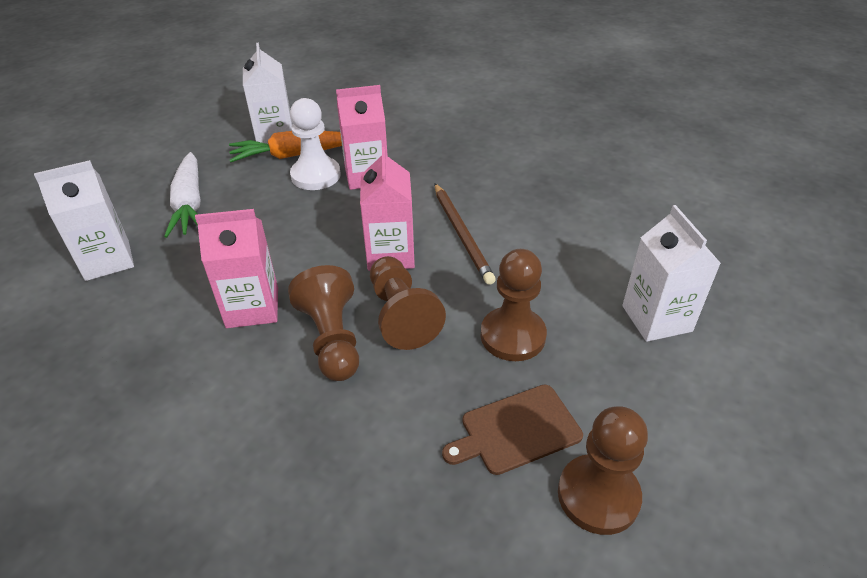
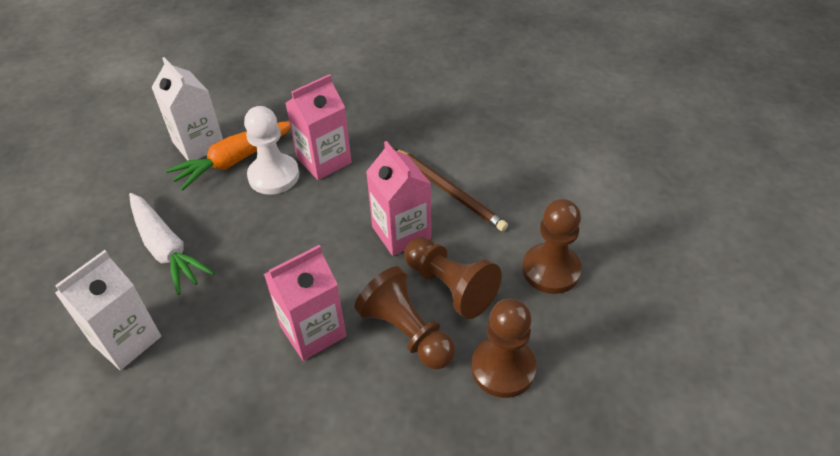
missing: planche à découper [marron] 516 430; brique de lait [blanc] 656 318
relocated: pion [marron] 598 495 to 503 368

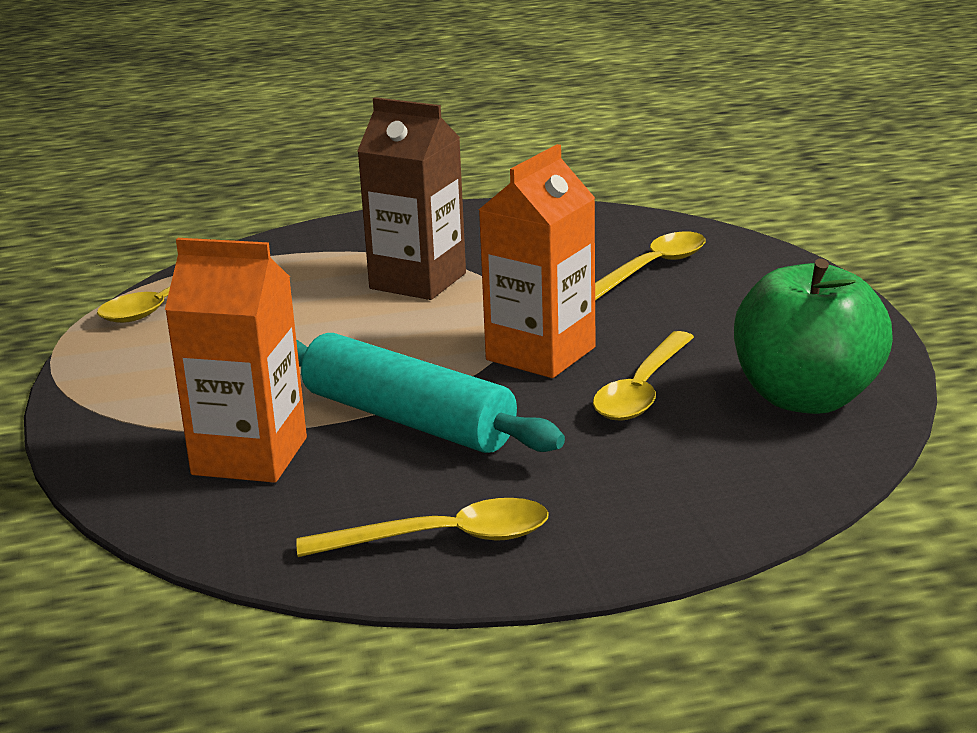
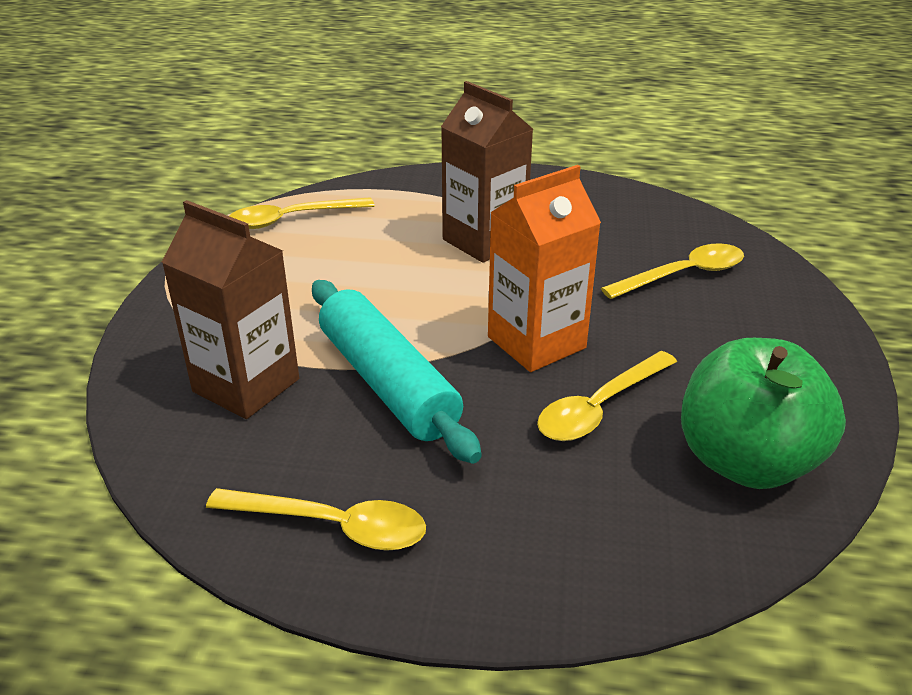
colour: brique de lait [orange] 249 456 to brique de lait [marron] 246 385

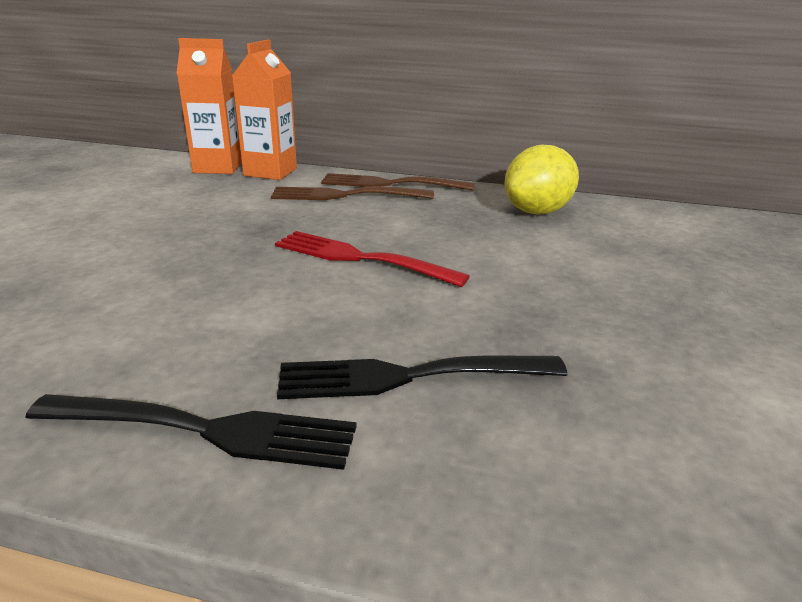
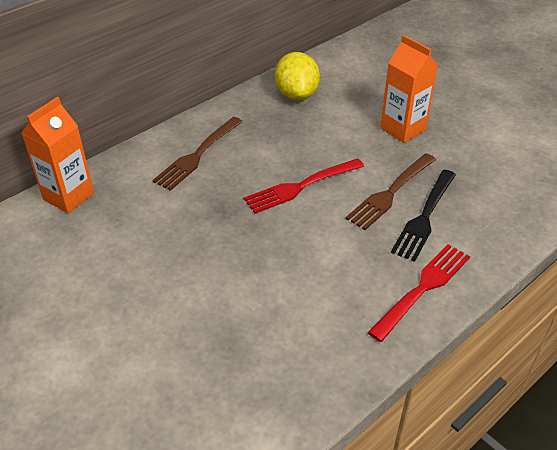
relocated: fourchette [marron] 392 184 to 391 192; brique de lait [orange] 270 172 to 402 129
colour: fourchette [noir] 202 430 to fourchette [rouge] 422 289

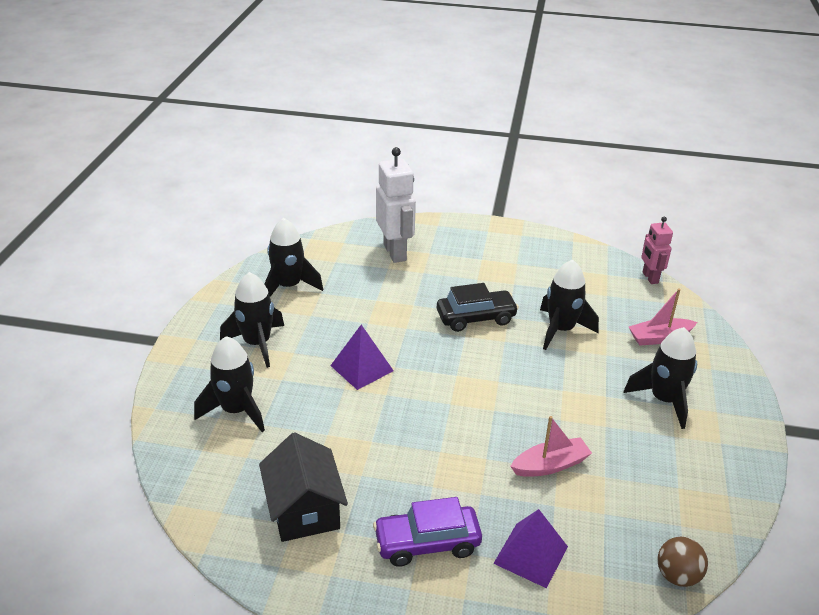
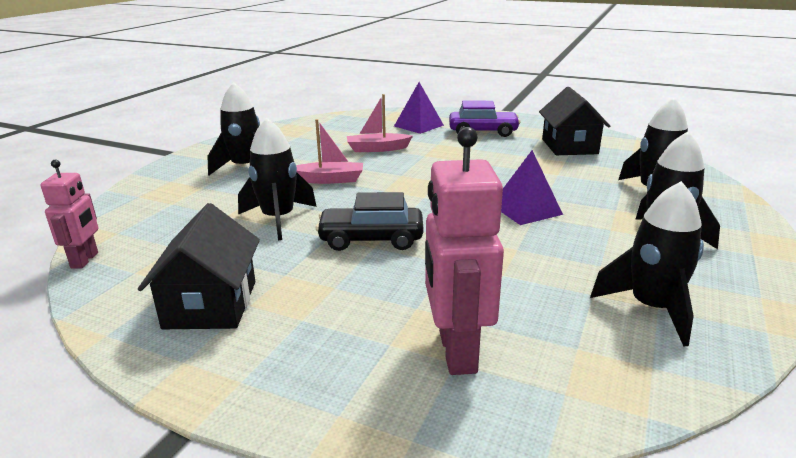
missing: balle [marron] 677 576
appeared: maison [noir] 211 304
relocated: bateau [rose] 659 338 to 329 180
colour: robot [blanc] 395 252 to robot [rose] 456 351

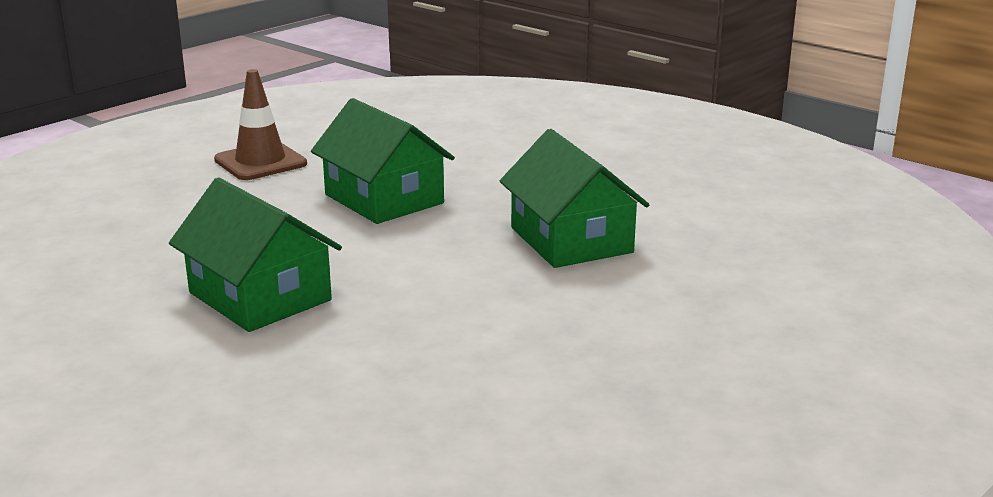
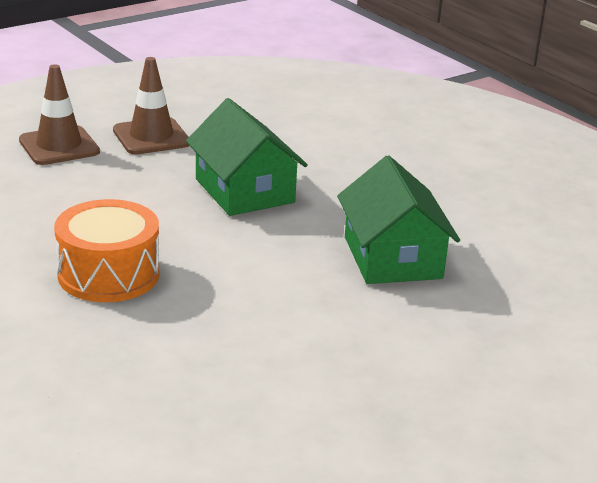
appeared: cône de chantier [marron] 59 146
exchanged: maison [vert] 260 296 to tambour [orange] 108 274

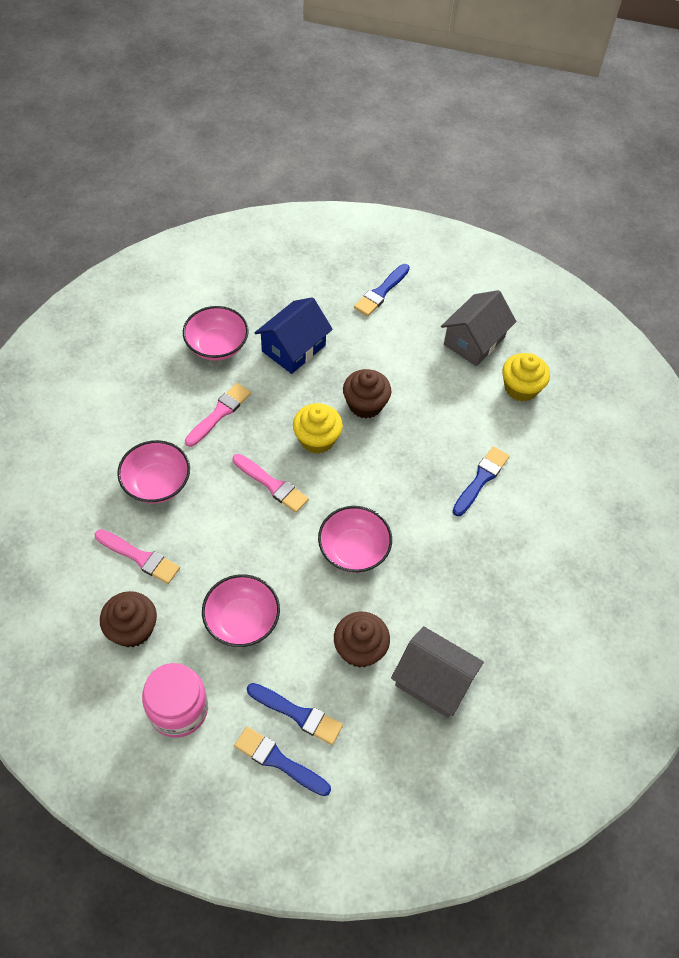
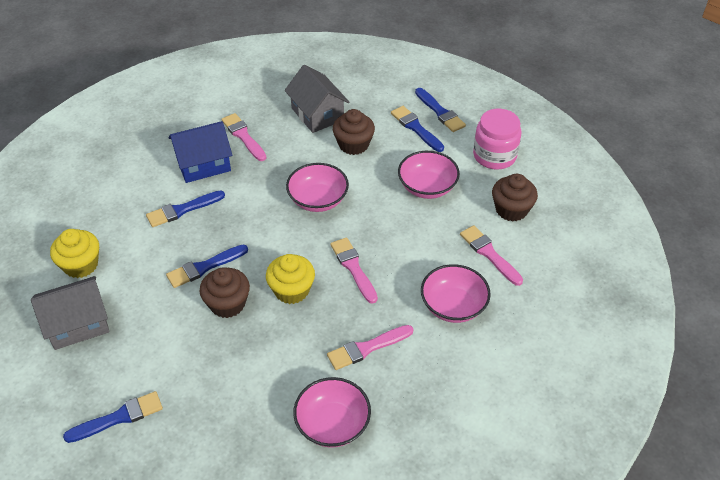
appeared: pinceau [bleu] 204 267; pinceau [rose] 243 136
relocated: maison [bleu] 293 348 to 203 164

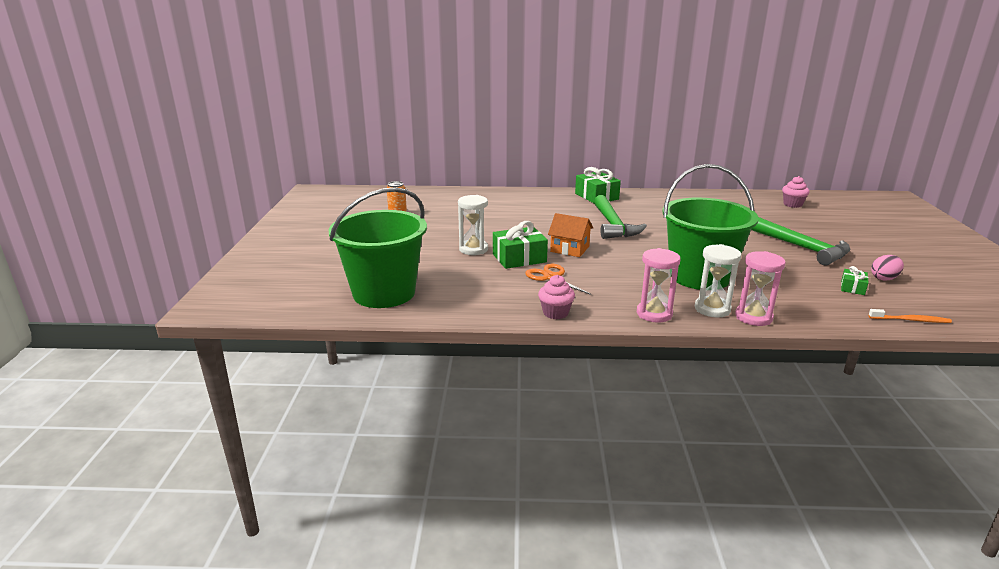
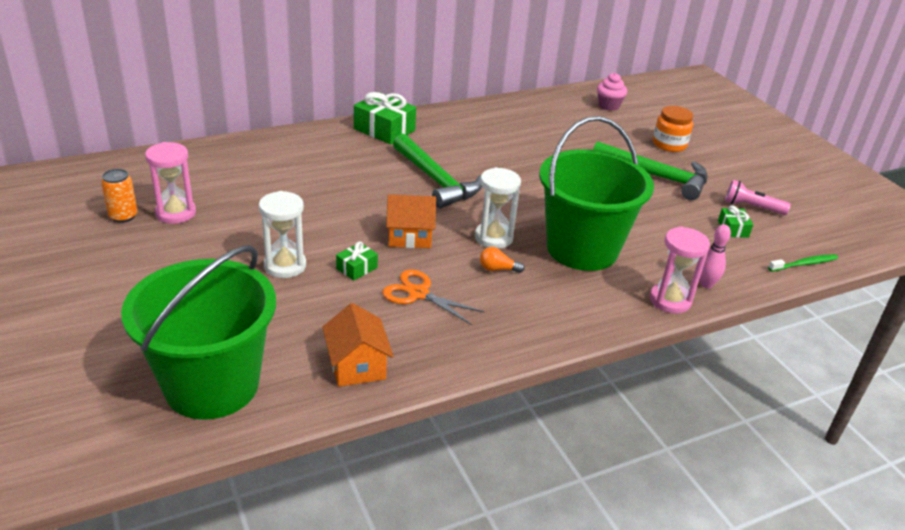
missing: muffin [rose] 555 313
appeared: maison [orange] 357 365; ampoule [orange] 498 269; bocal [orange] 669 144; quille [rose] 706 284
relocated: sablier [rose] 654 314 to 176 213; sablier [blanc] 712 309 to 493 238
exchanged: œuf [rose] 884 278 to lampe de poche [rose] 752 207
colour: brosse à dents [orange] 910 320 to brosse à dents [vert] 804 264
size: cadeau [vert] 519 258 = 357 268 x0.52

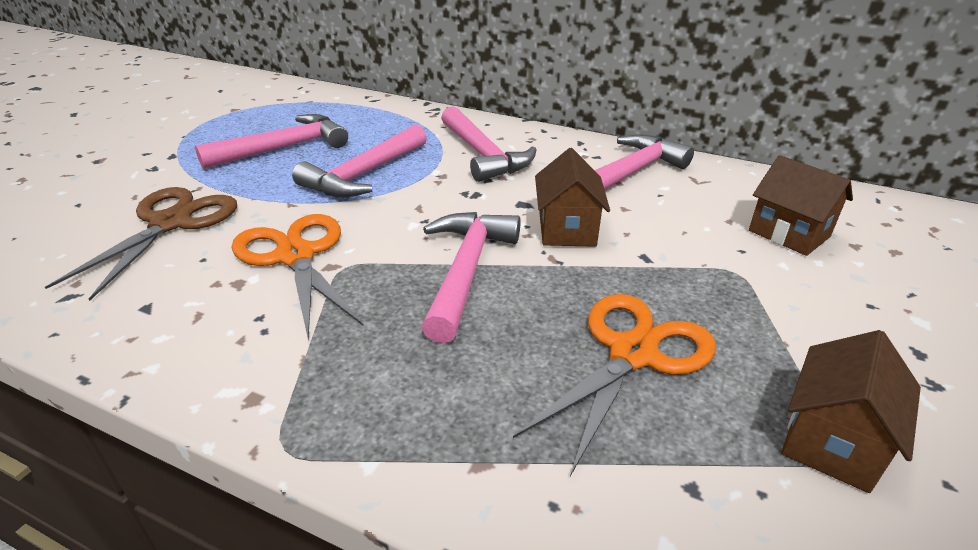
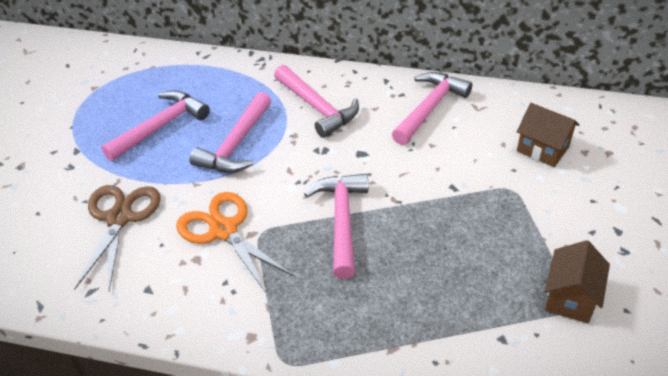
missing: ciseaux [orange] 633 354; maison [marron] 567 229

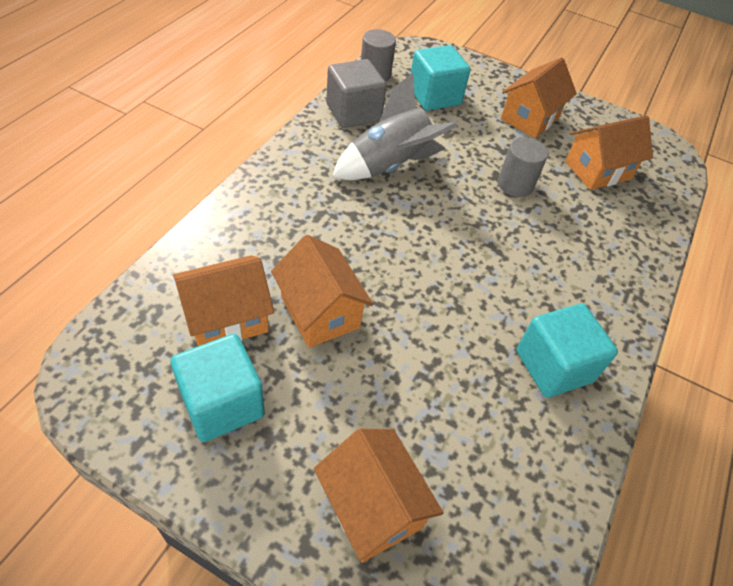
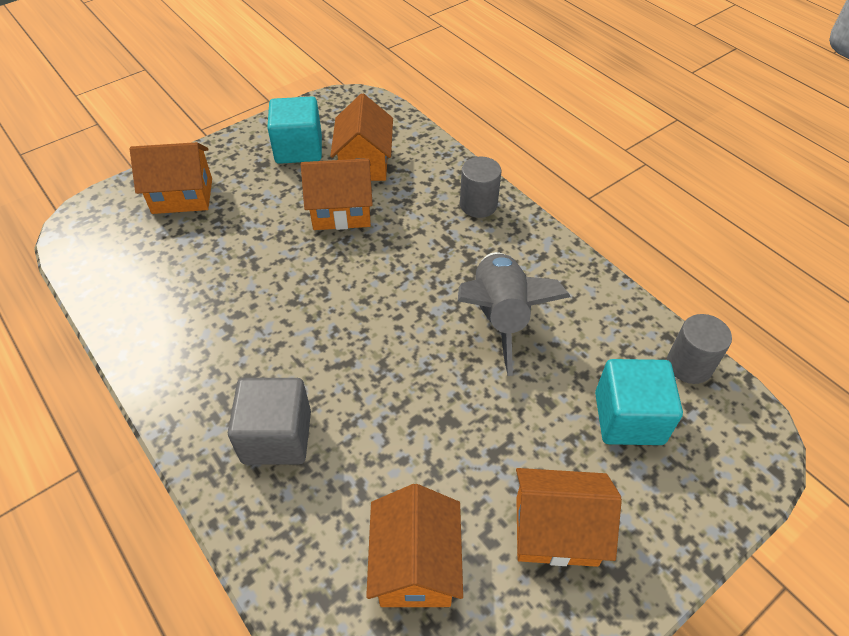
missing: cube [turquoise] 553 366
relocated: cube [gris] 353 113 to 277 437; cylindre [gris] 515 185 to 478 205
spun: maison [orange] 530 118 = 556 531 60 degrees counterclockwise

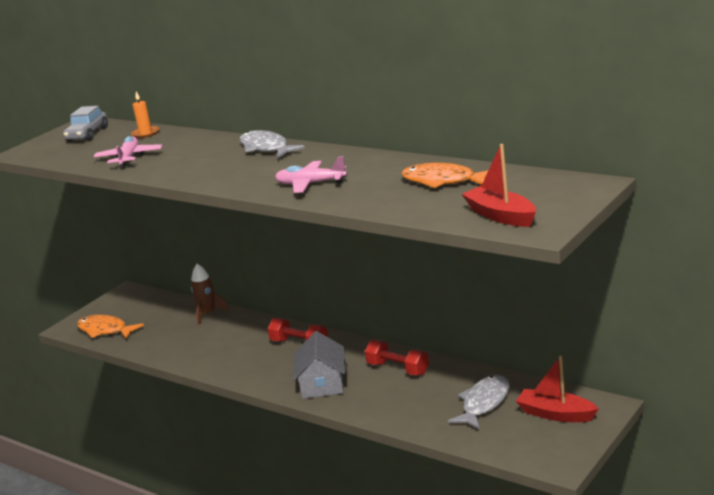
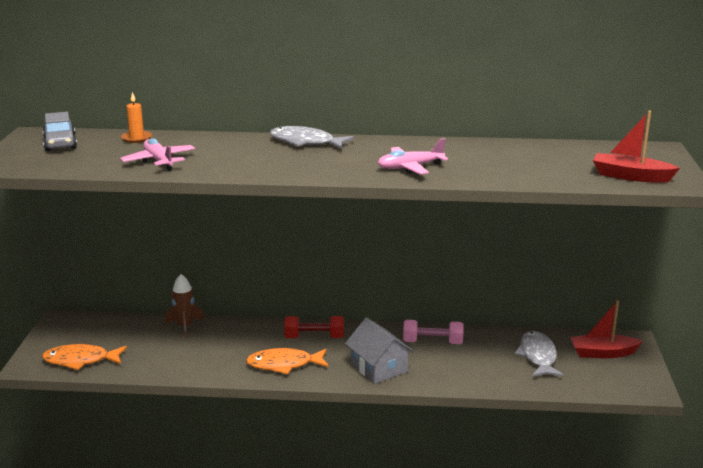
relocated: poisson [orange] 443 181 to 284 364
colour: haltère [rouge] 398 369 to haltère [rose] 432 342

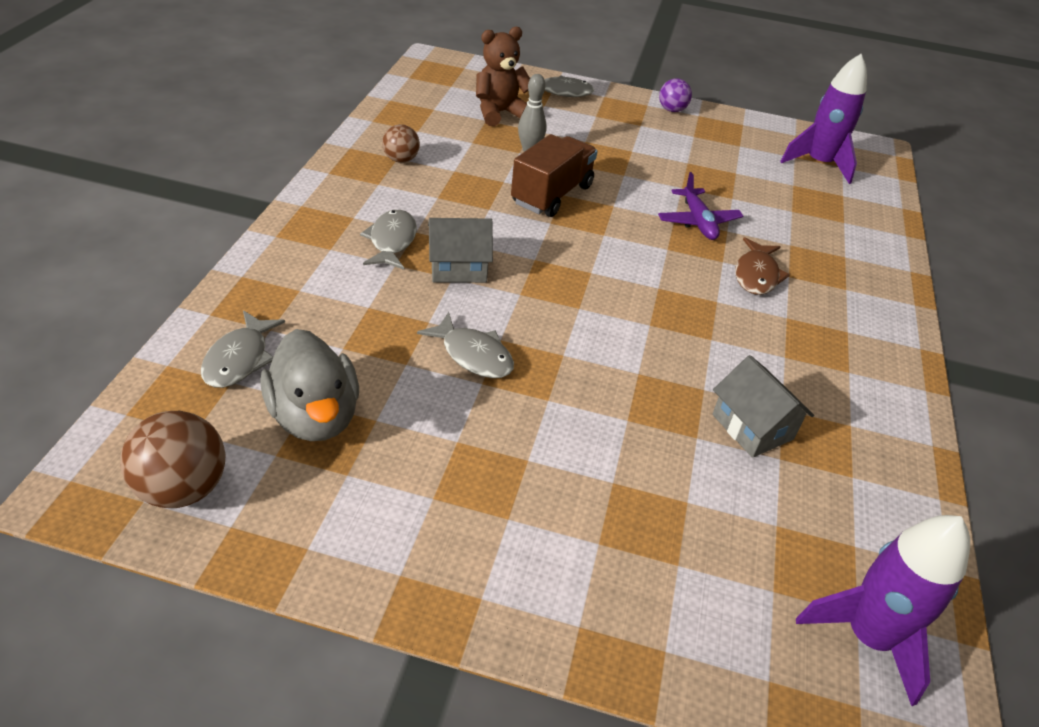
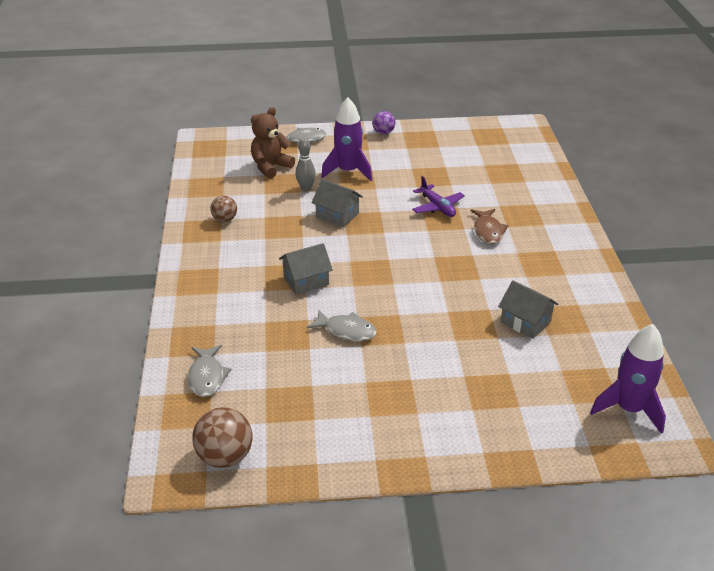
missing: canard [gris] 315 416; poisson [gris] 392 241
relocated: fusée [violet] 819 164 to 348 171
exchanged: camion [marron] 552 195 to maison [gris] 337 215

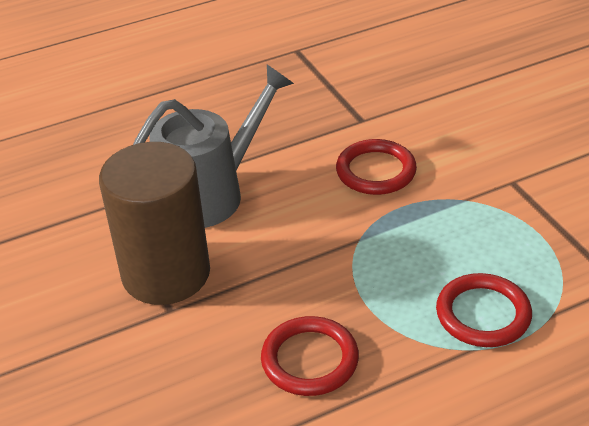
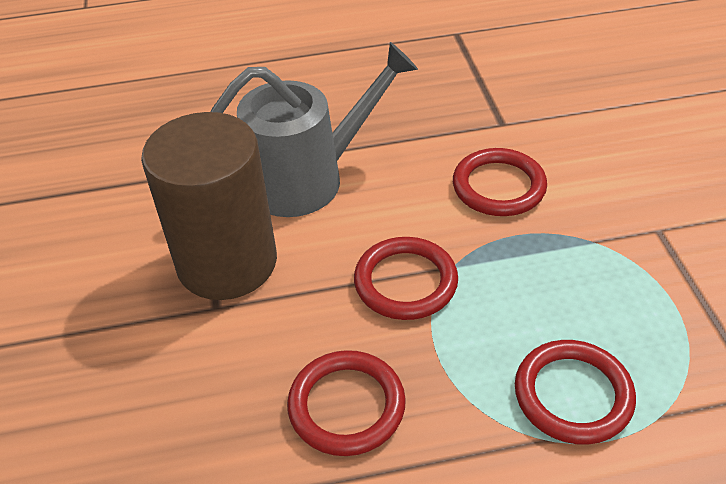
appeared: anneau [rouge] 405 282

